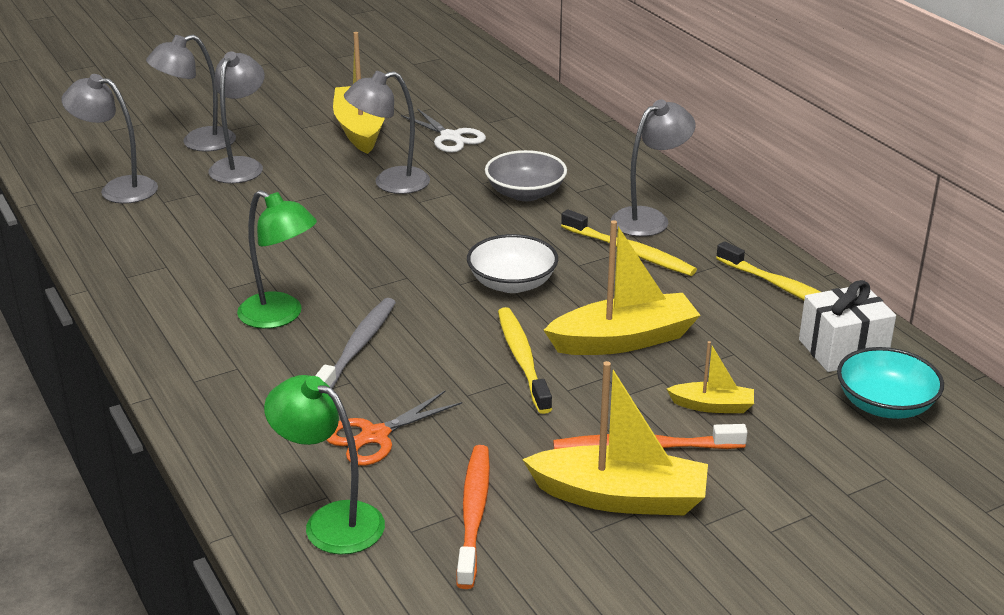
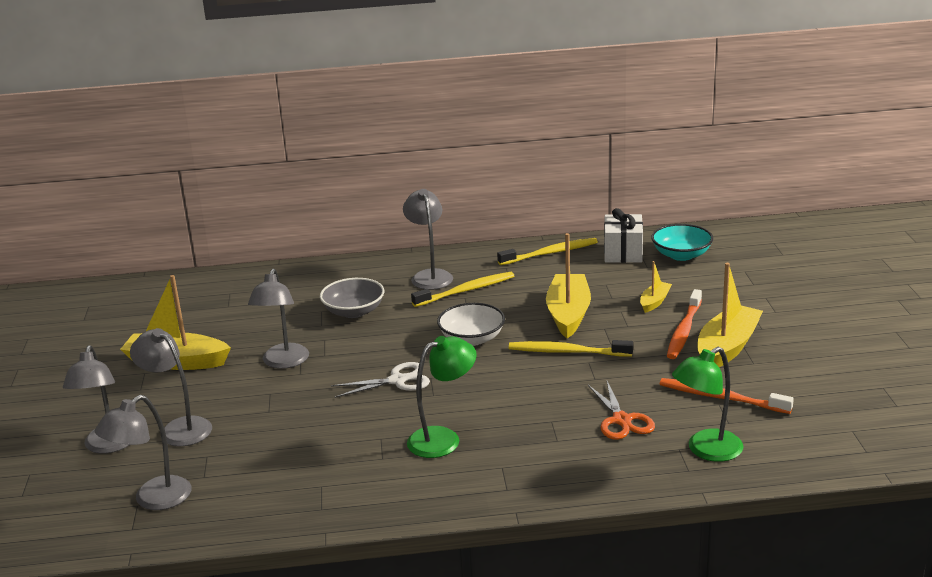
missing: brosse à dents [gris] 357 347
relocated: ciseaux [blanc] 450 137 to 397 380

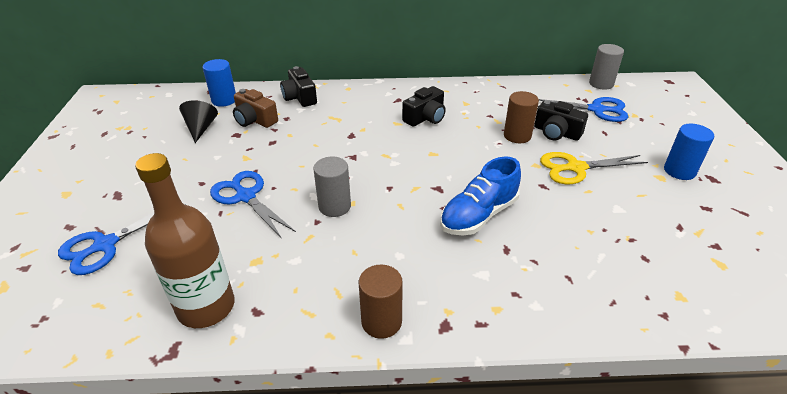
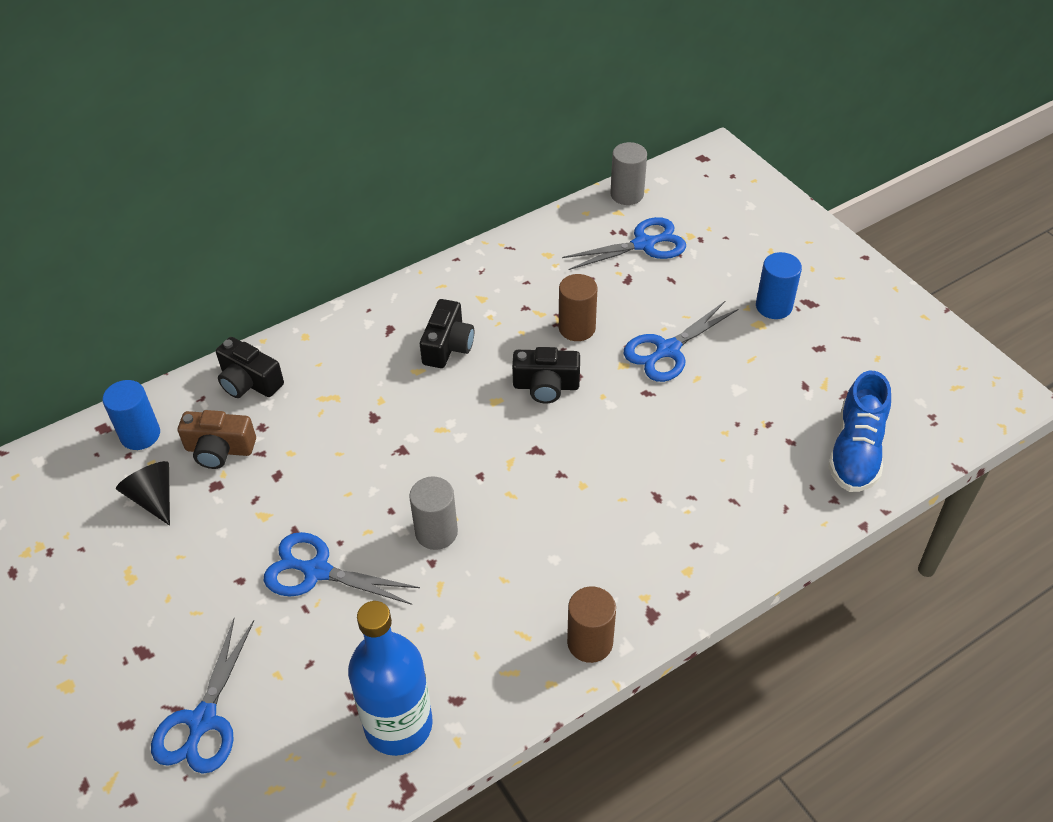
relocated: appareil photo [noir] 556 133 to 546 386; chaussure [bleu] 478 215 to 856 451
colour: bouteille [marron] 206 307 to bouteille [bleu] 398 724; ciseaux [jaune] 576 168 to ciseaux [bleu] 668 350

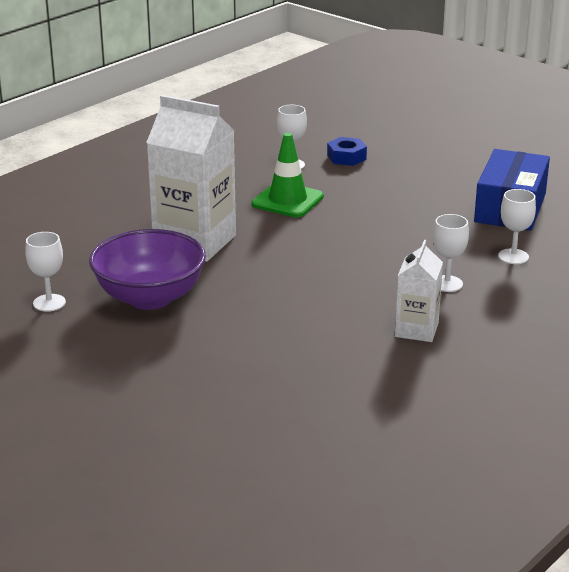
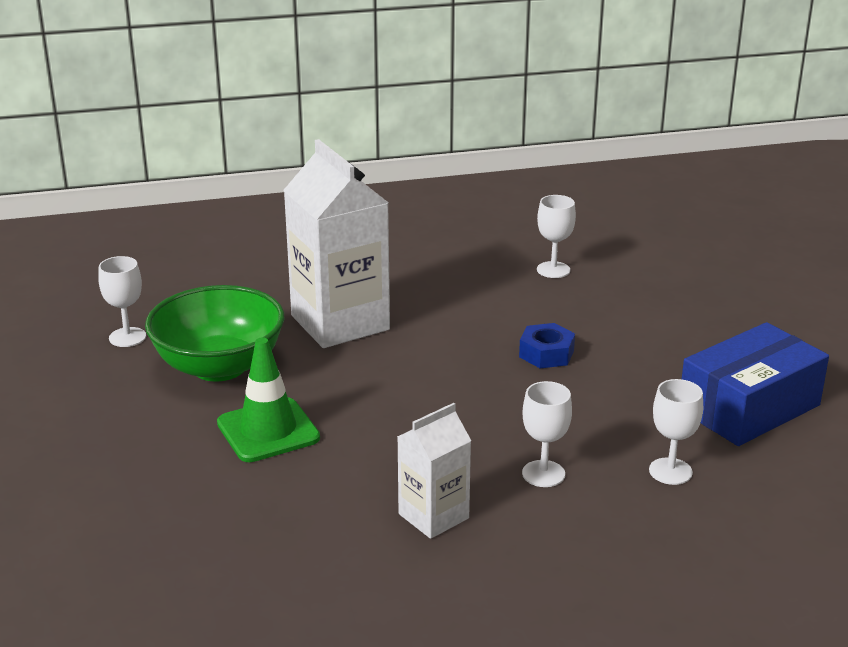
relocated: cône de chantier [vert] 287 200 to 268 430; écrou [bleu] 346 157 to 546 354
colour: bol [violet] 150 297 to bol [vert] 219 366

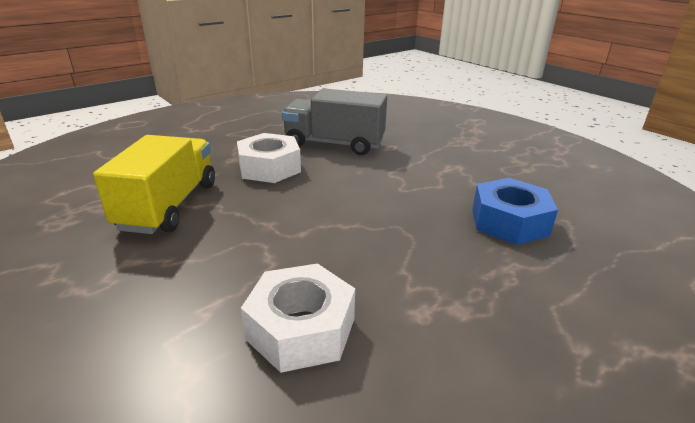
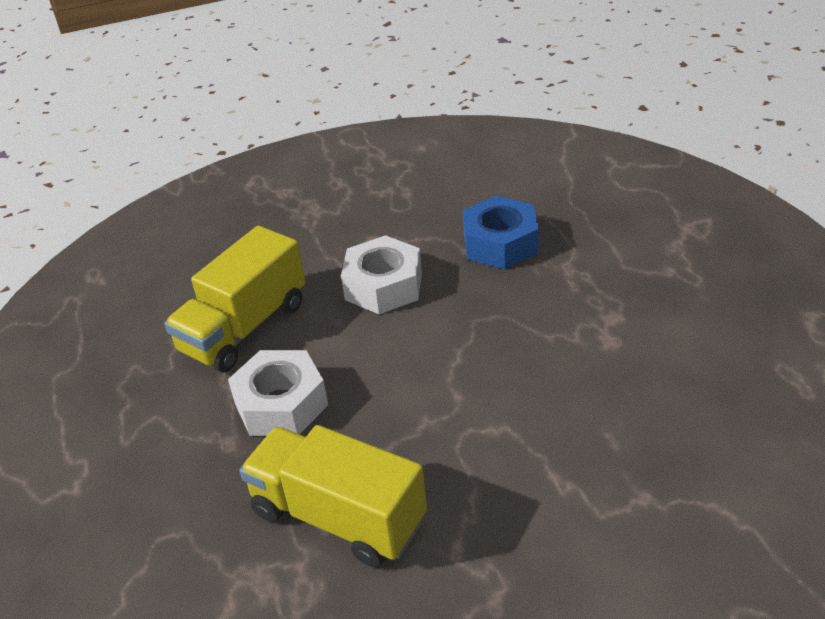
relocated: écrou [blanc] 301 329 to 383 286
colour: camion [gris] 334 144 to camion [jaune] 244 327

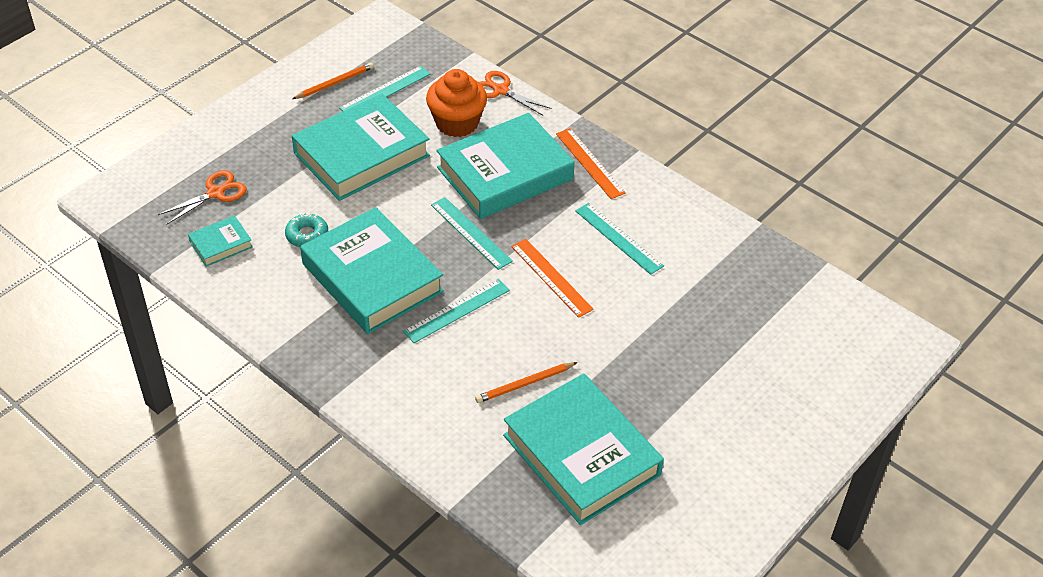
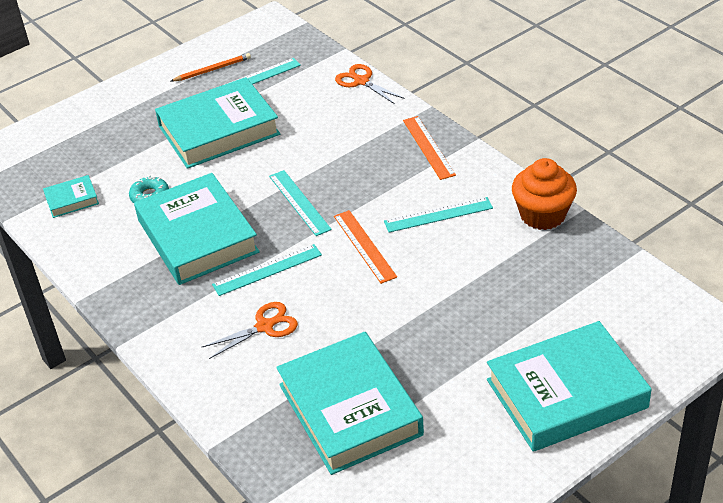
missing: crayon [orange] 524 384
relocated: ciseaux [orange] 215 193 to 264 326; livre [turquoise] 505 173 to 566 394; muffin [orange] 457 123 to 542 215
spun: règle [turquoise] 618 238 = 438 215 75 degrees counterclockwise

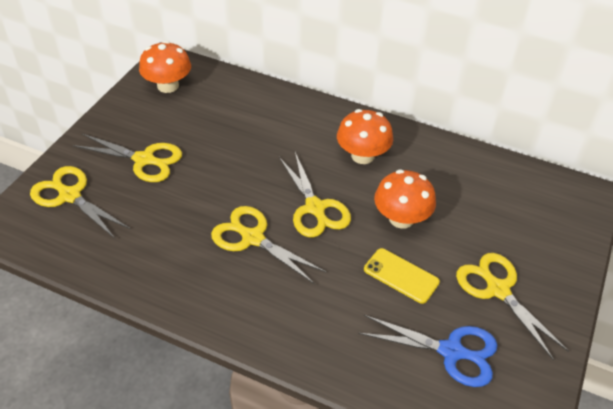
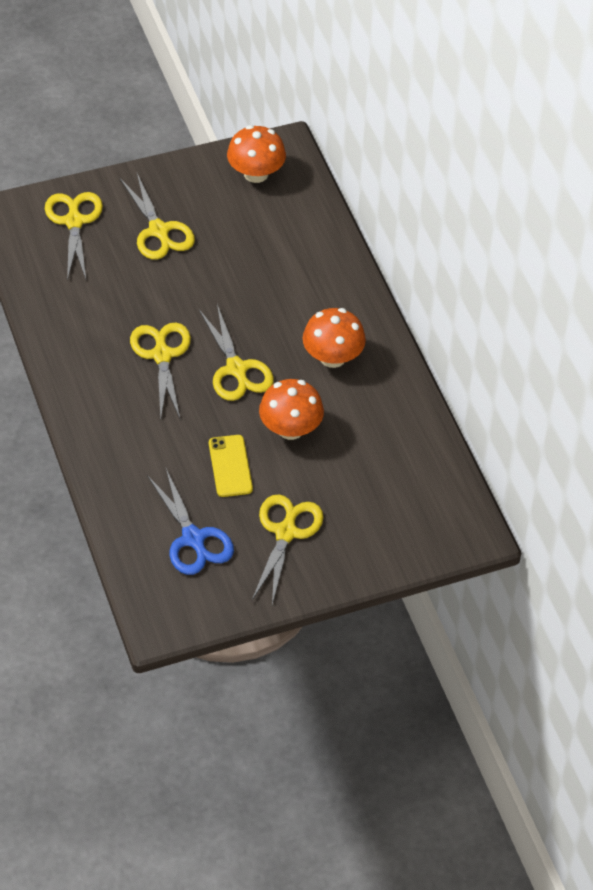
spun: ciseaux [jaune] 315 208 = 236 369 45 degrees counterclockwise

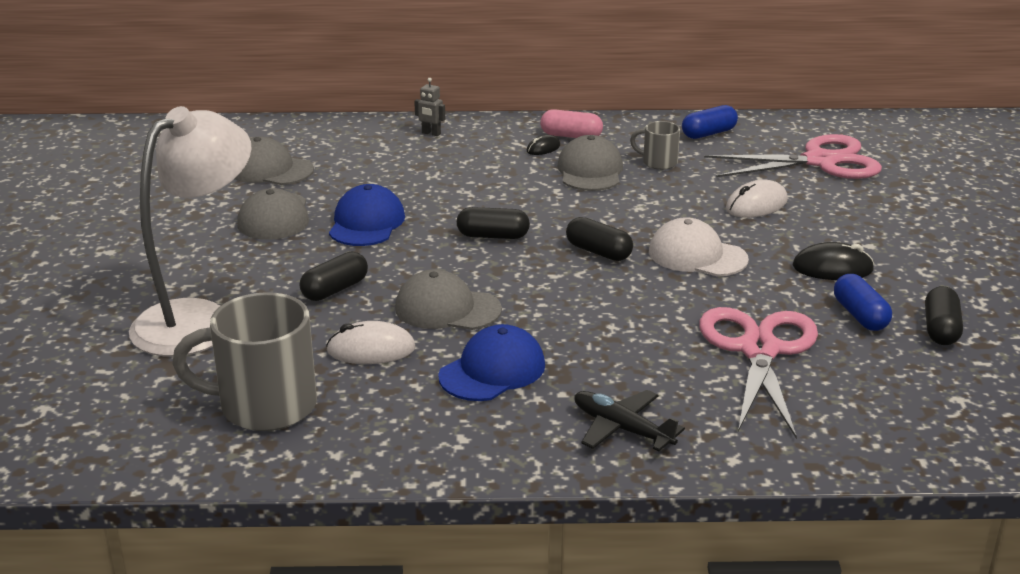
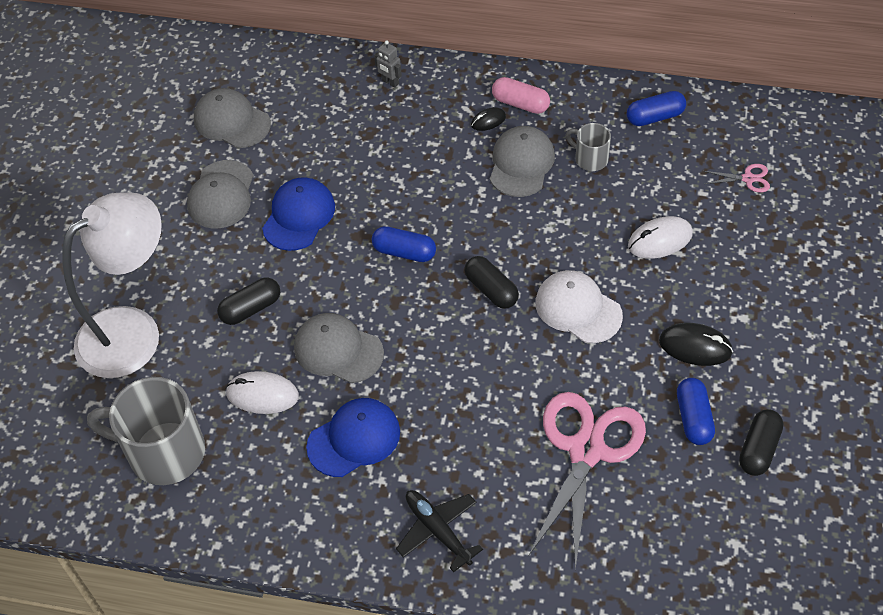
colour: gélule [noir] 493 236 to gélule [bleu] 404 252
size: ciseaux [rose] 820 161 = 748 178 x0.40

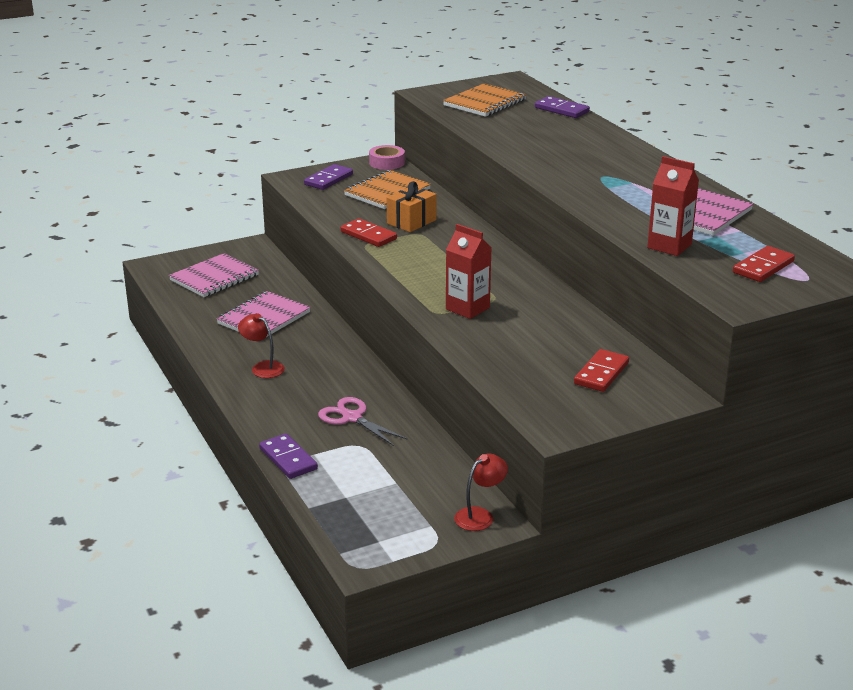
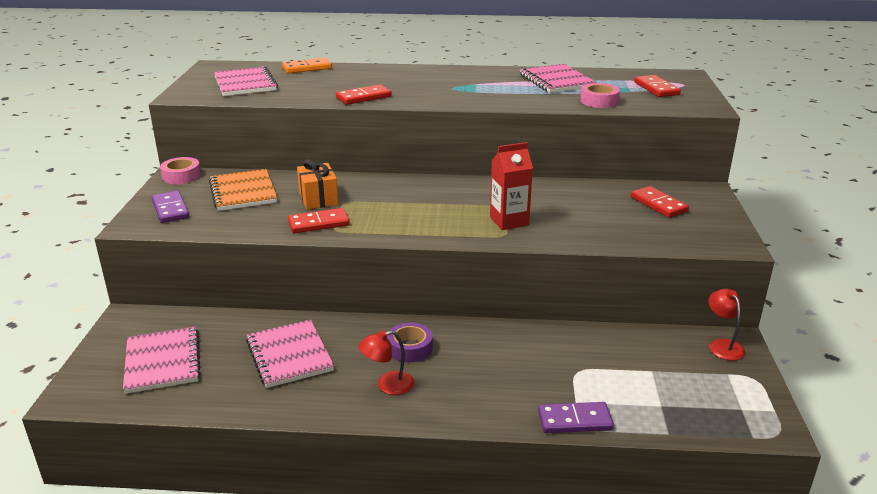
missing: ciseaux [rose] 352 418
appeared: domino [rouge] 363 97; ruban adhésif [violet] 410 348
exchanged: brique de lait [rouge] 669 246 to ruban adhésif [rose] 599 101
colour: carnet [orange] 485 103 to carnet [rose] 245 84; domino [violet] 561 110 to domino [orange] 307 68

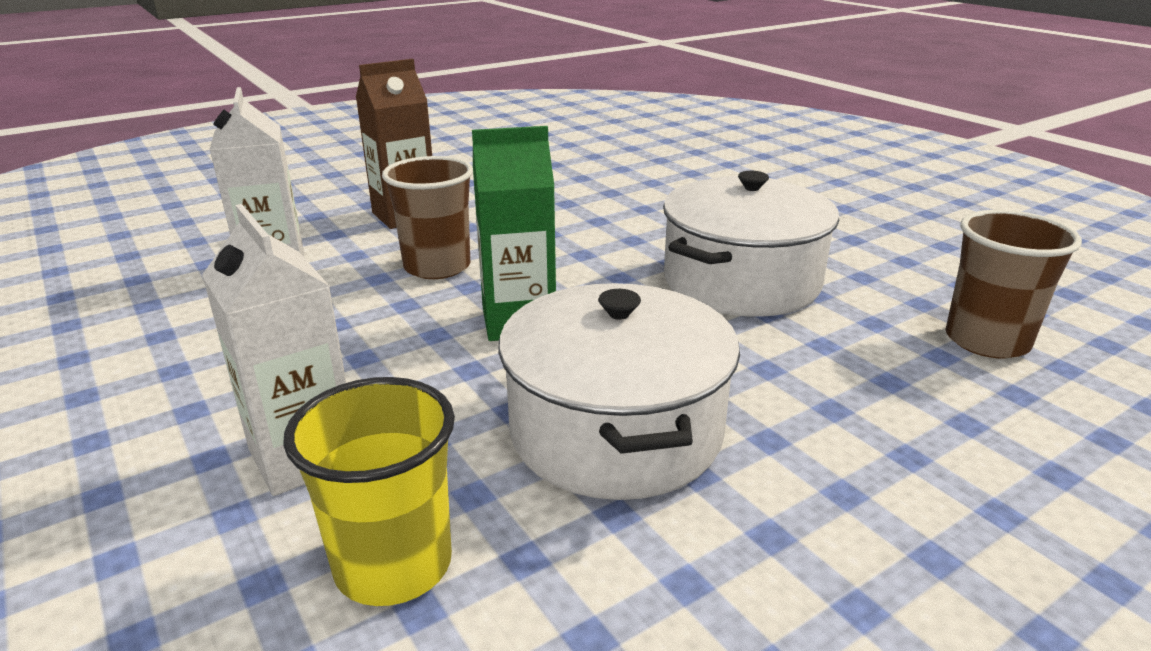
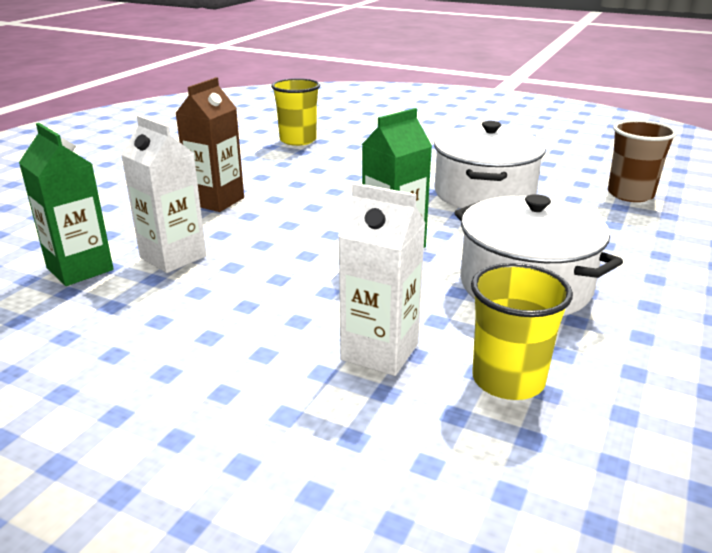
missing: gobelet [marron] 437 267
appeared: brique de lait [vert] 80 269; gobelet [jaune] 298 140

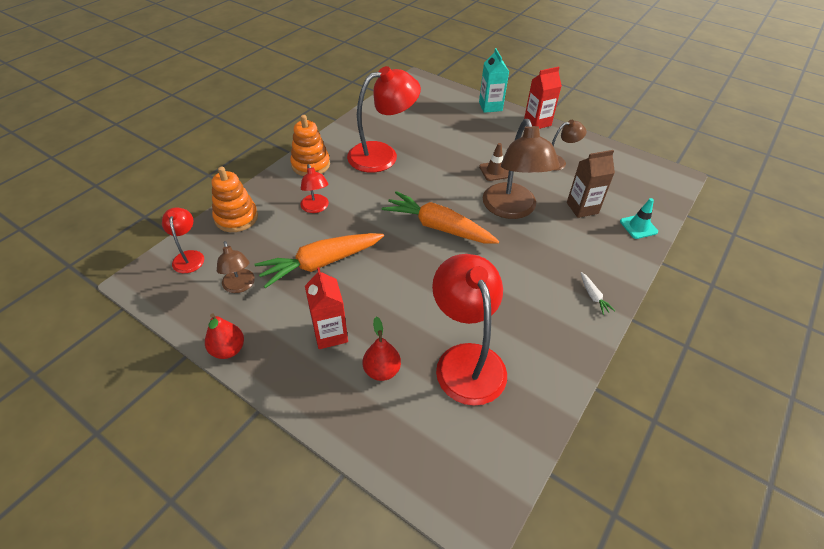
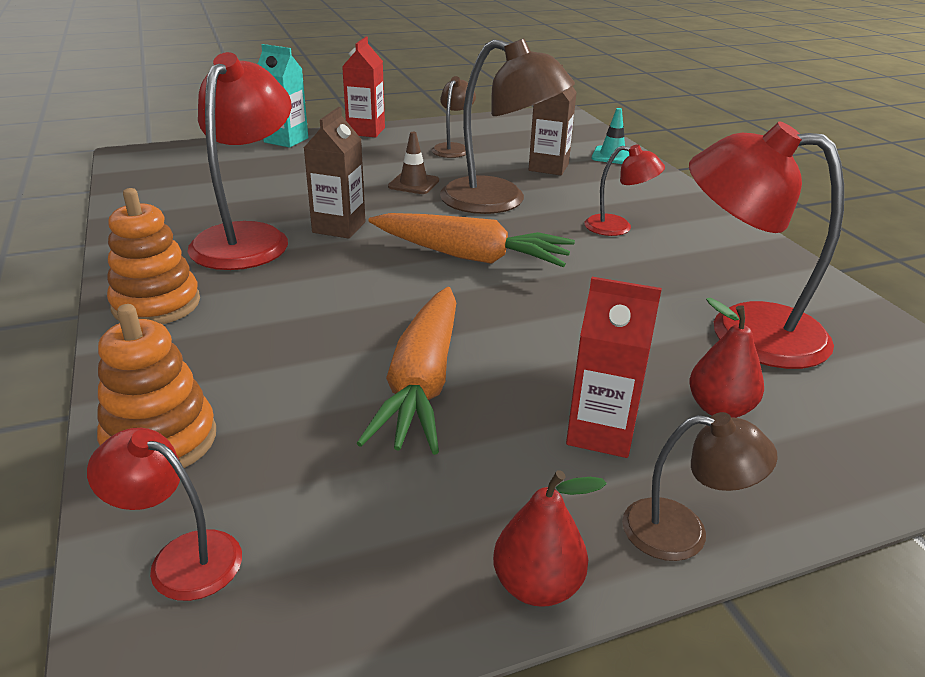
missing: carotte [blanc] 593 296
appeared: brique de lait [marron] 339 227
relocated: lampe [rouge] 316 208 to 618 227; lampe [marron] 240 286 to 682 532
spun: carotte [orange] 439 227 = 469 256 135 degrees counterclockwise

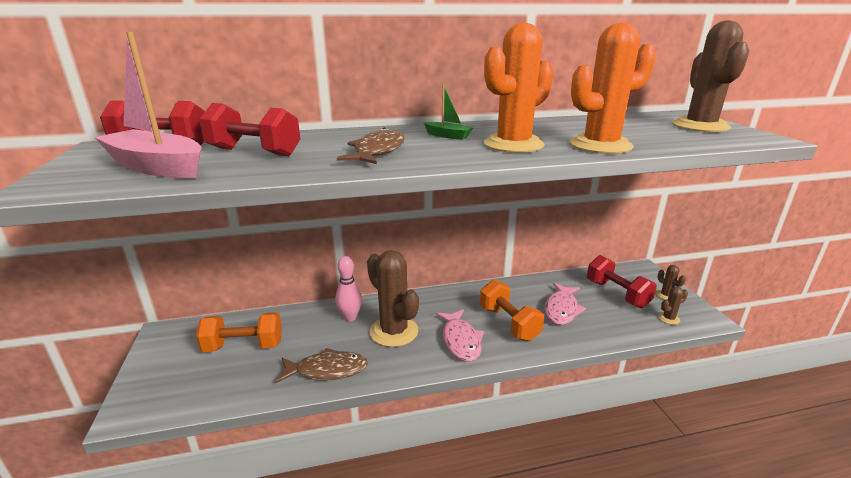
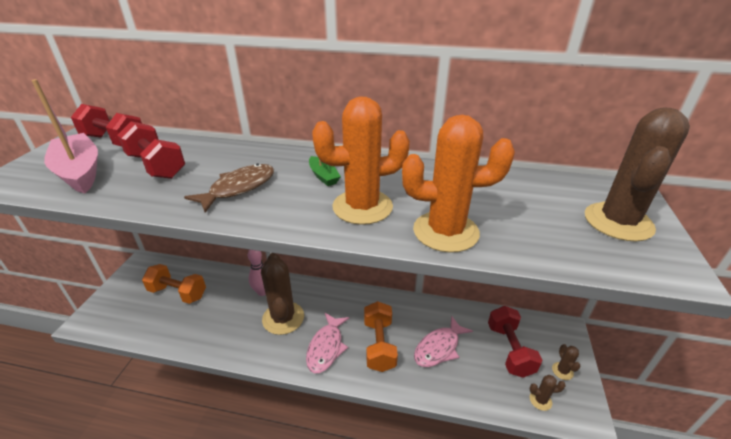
missing: poisson [marron] 327 370

